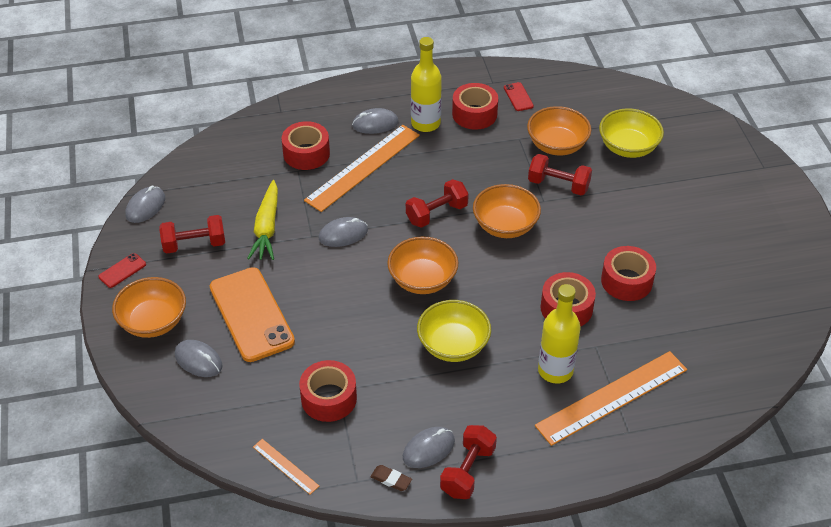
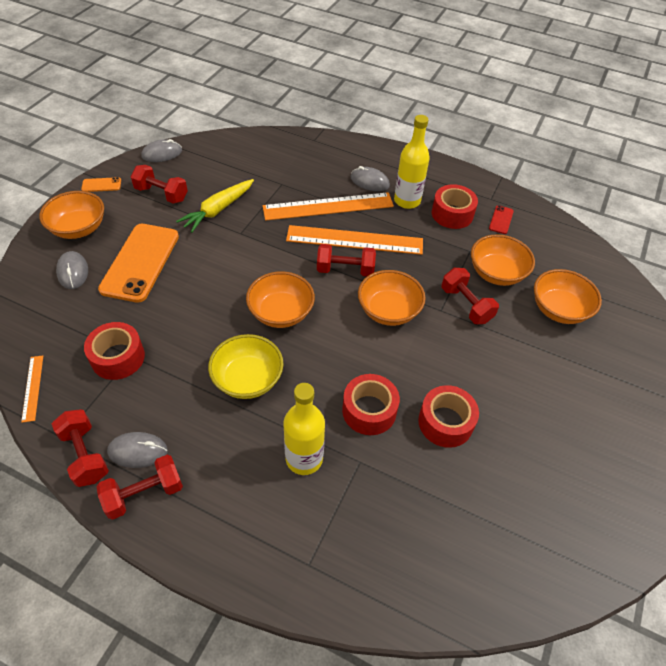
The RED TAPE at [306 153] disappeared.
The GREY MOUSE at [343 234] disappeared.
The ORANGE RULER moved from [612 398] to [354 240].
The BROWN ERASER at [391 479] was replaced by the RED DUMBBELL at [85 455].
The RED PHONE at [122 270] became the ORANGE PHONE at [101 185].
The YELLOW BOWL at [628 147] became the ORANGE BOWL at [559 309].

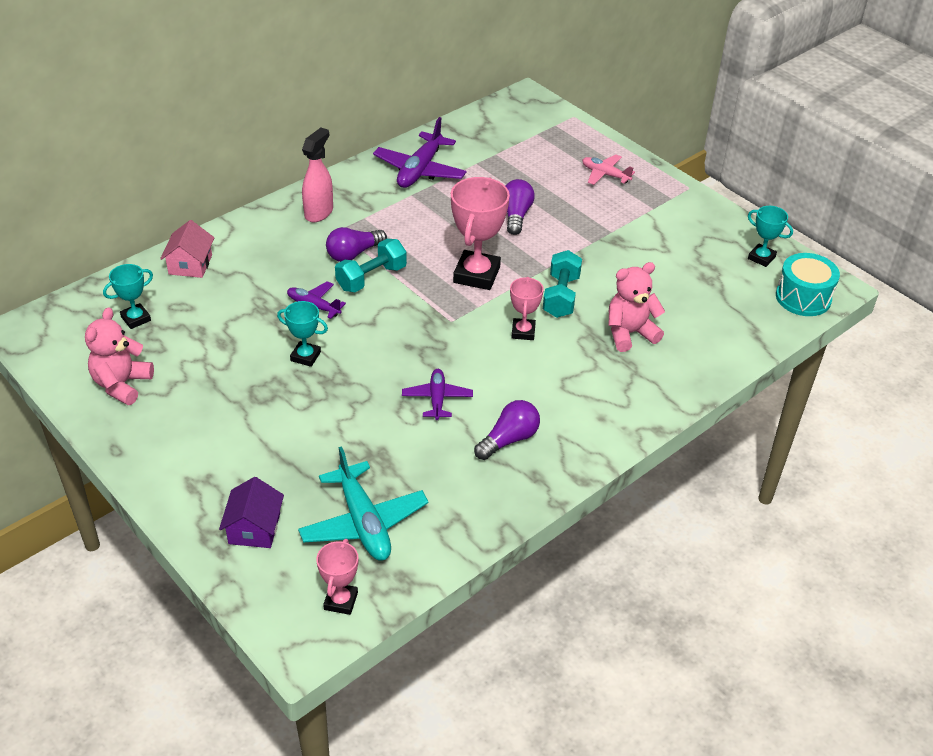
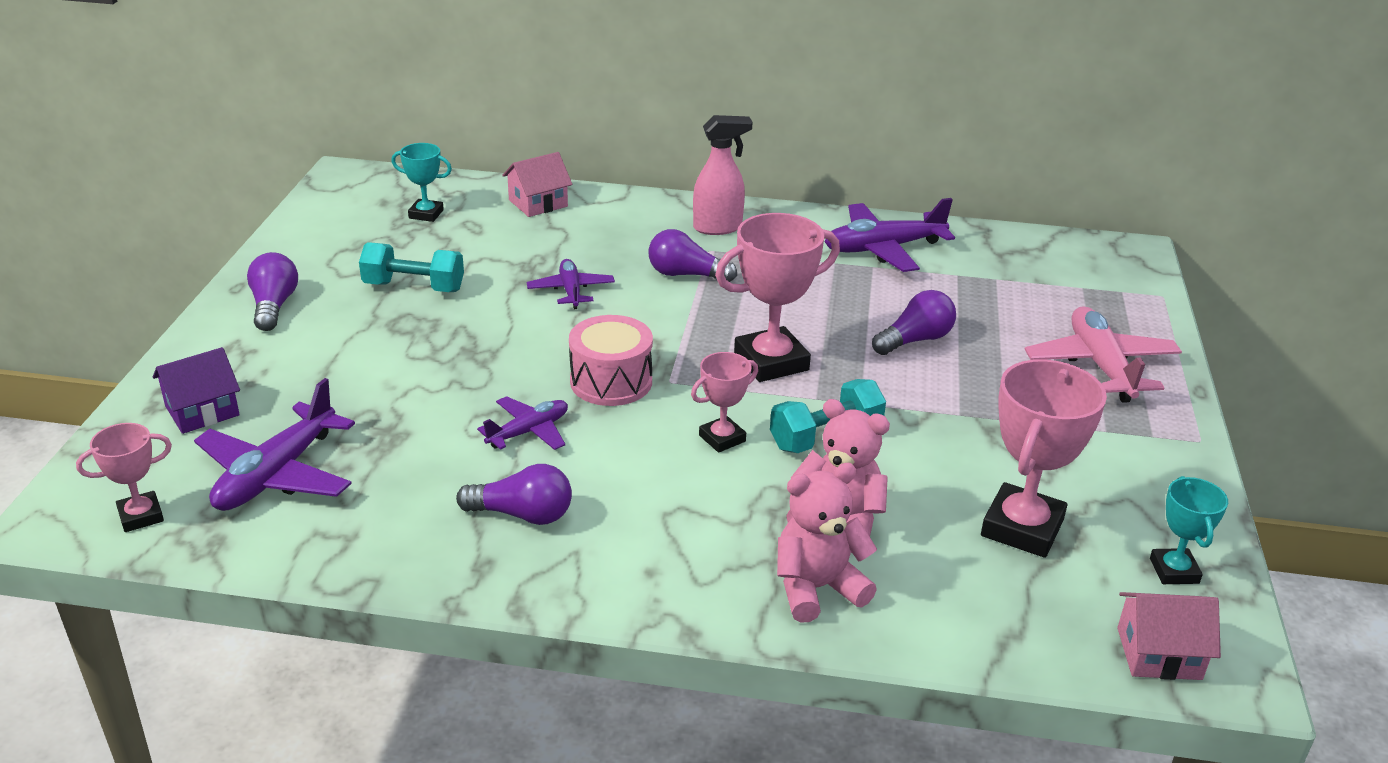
The TURQUOISE TROPHY at [305 356] disappeared.
The PURPLE LIGHT BULB at [274 306] appeared.
The PINK DRUM at [611 381] appeared.
The PINK TROPHY at [1022 528] appeared.
The PINK TEDDY BEAR moved from [122 384] to [817 588].
The TURQUOISE DUMBBELL moved from [371 278] to [414 287].
The TURQUOISE DRUM at [803 297] was replaced by the PINK HOUSE at [1159 653].
The TURQUOISE PLANE at [363 522] became the PURPLE PLANE at [276 474].
The PINK PLANE at [605 175] changed to 1.68 times the size.

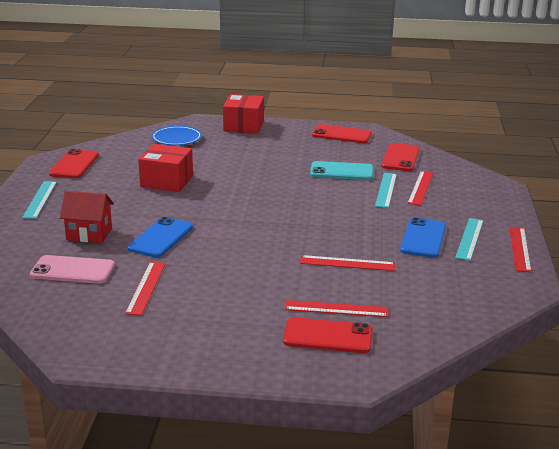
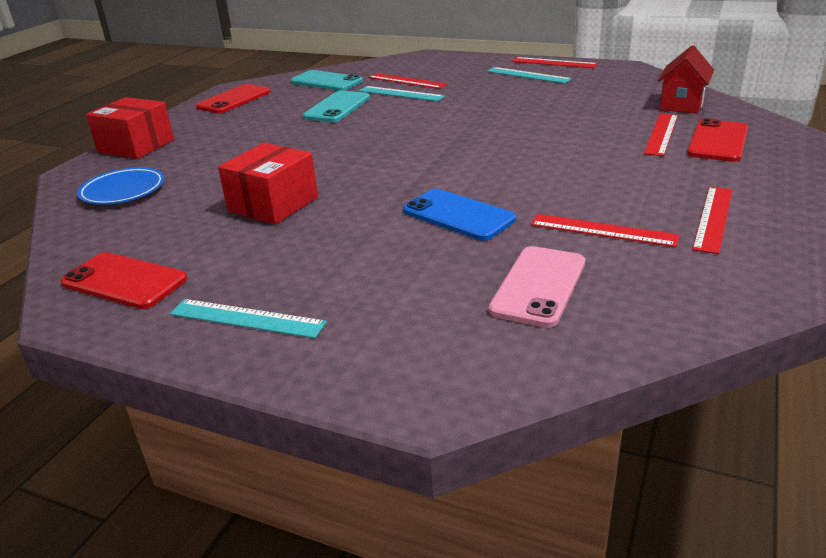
The BLUE PHONE at [423 238] disappeared.
The RED HOUSE moved from [89 234] to [682 105].
The RED RULER moved from [347 263] to [713 218].
The RED PHONE at [400 158] became the TURQUOISE PHONE at [326 82].

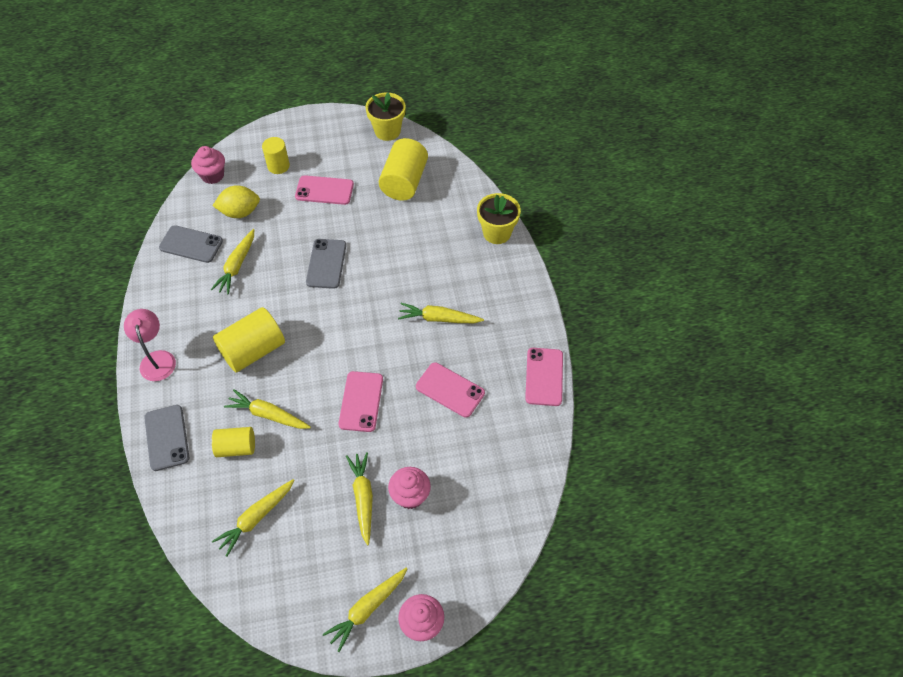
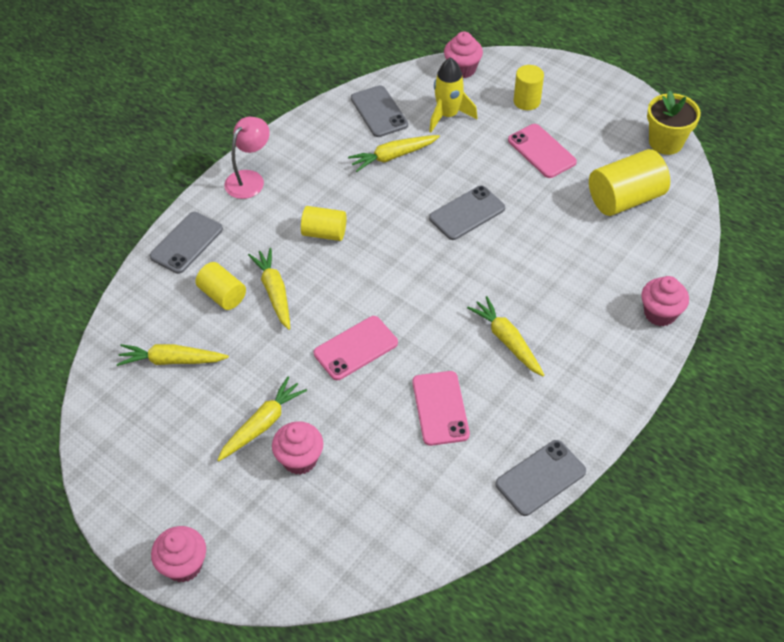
The YELLOW CARROT at [367 609] disappeared.
The YELLOW LEMON at [240 212] was replaced by the YELLOW ROCKET at [448 115].
The YELLOW FLOWER POT at [497 233] was replaced by the PINK CUPCAKE at [660 313].
The PINK PHONE at [544 377] became the GREY PHONE at [540 478].
The YELLOW CYLINDER at [253 350] changed to 0.61 times the size.

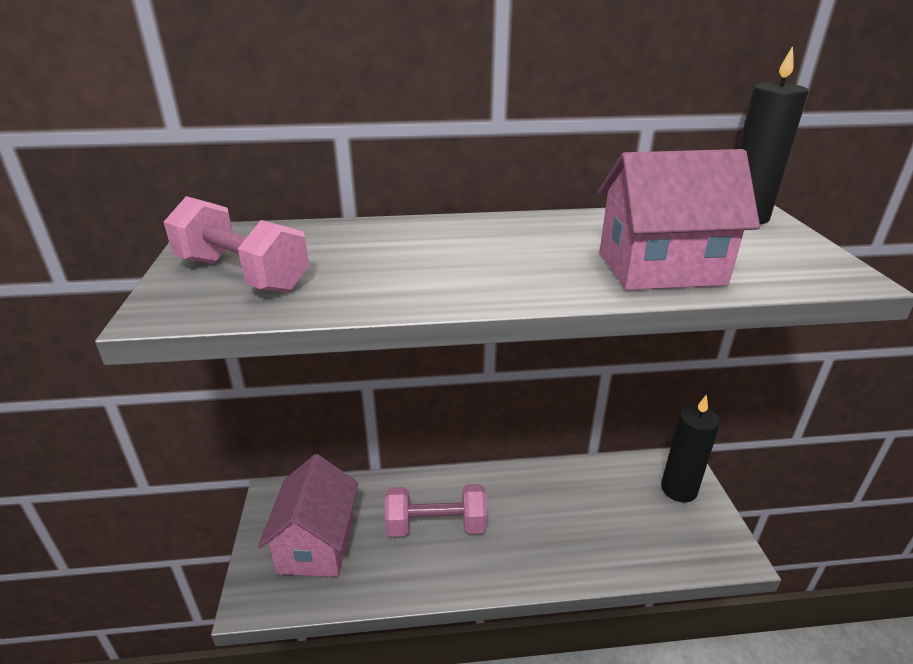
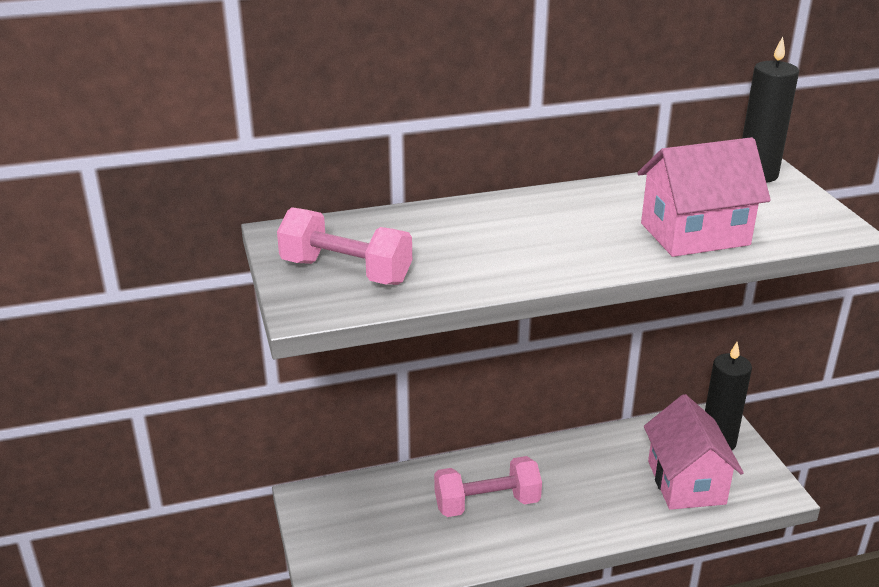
The PINK HOUSE moved from [316 543] to [686 482].

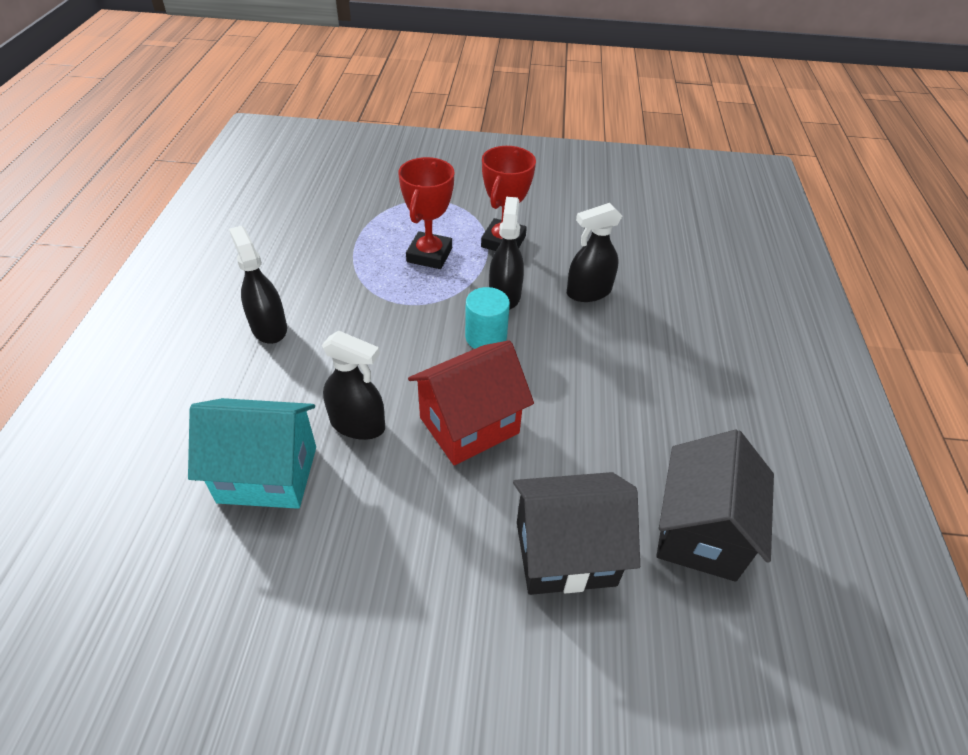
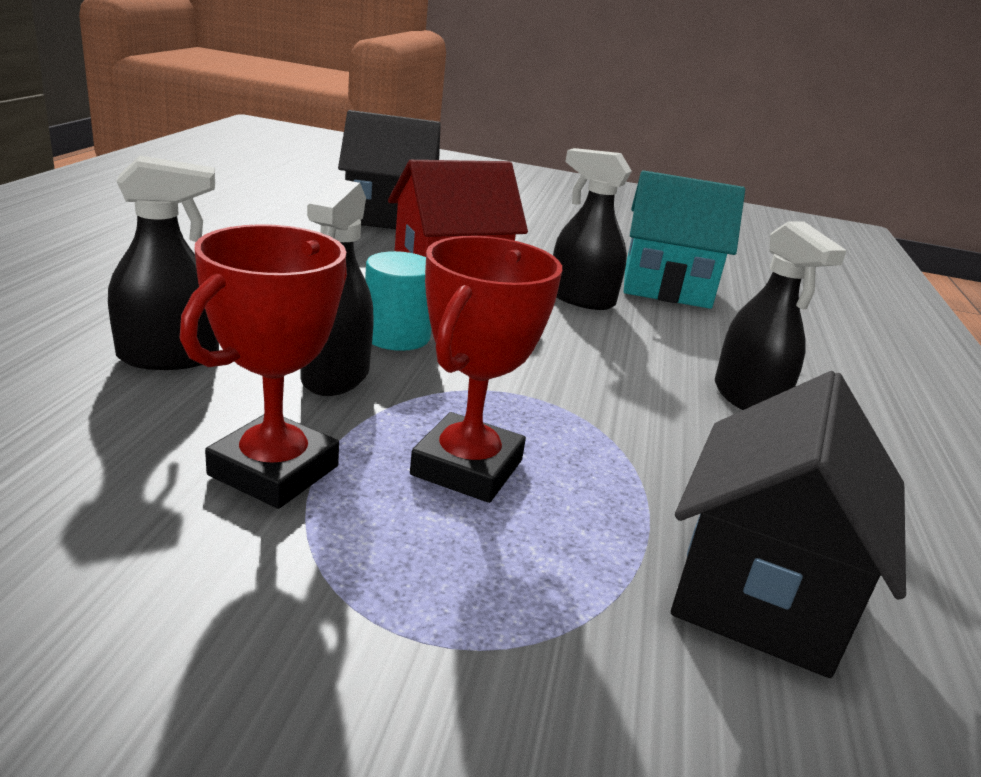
The BLACK HOUSE moved from [700 532] to [760 592].

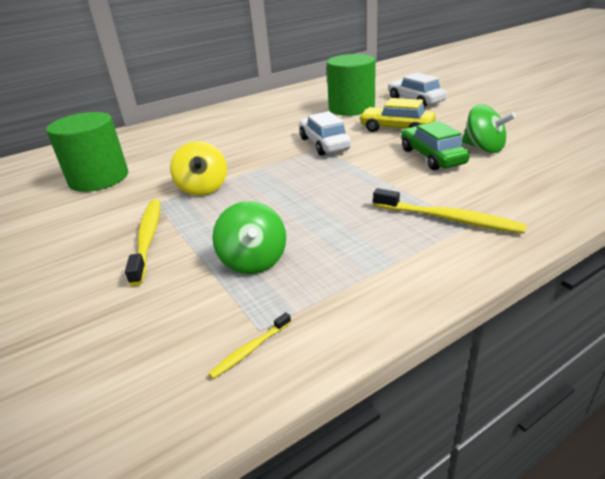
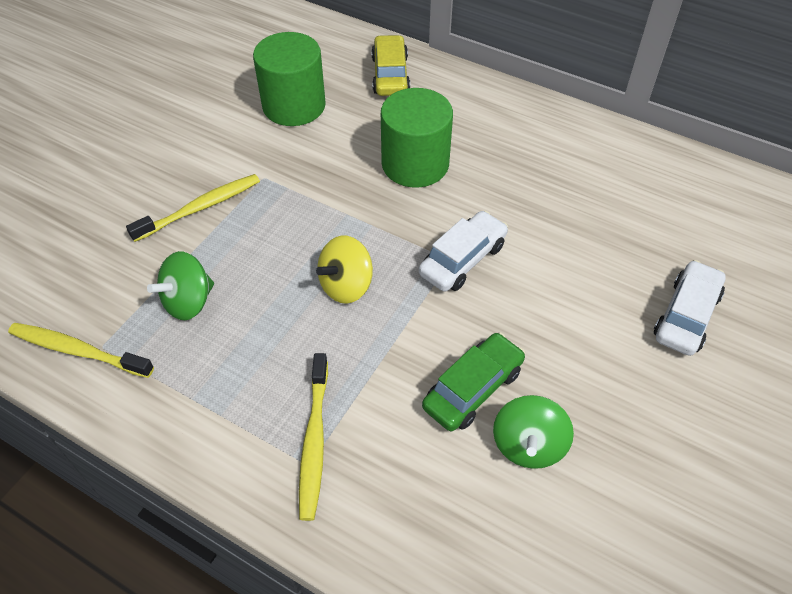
The YELLOW SPINNING TOP moved from [203 188] to [346 286].
The GREEN CYLINDER moved from [351 108] to [415 164].
The YELLOW CAR moved from [396 129] to [390 75].
The YELLOW TOOTHBRUSH at [250 350] changed to 2.03 times the size.

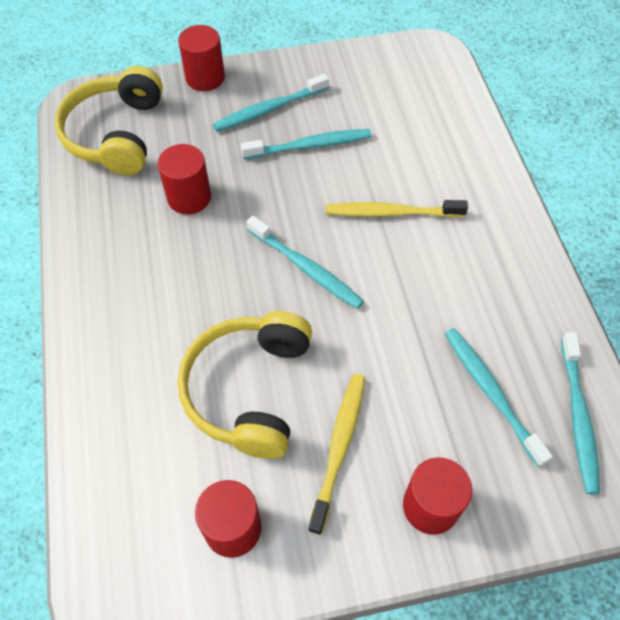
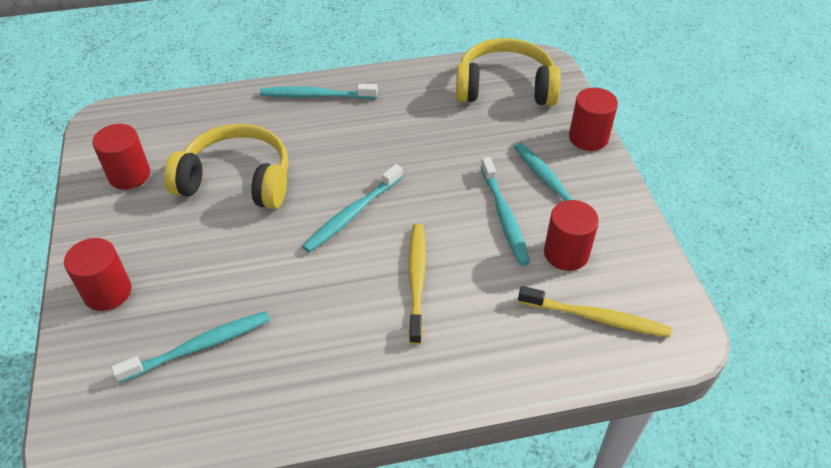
The RED CYLINDER moved from [189 197] to [566 253].
The YELLOW TOOTHBRUSH moved from [339 447] to [596 318].
The TURQUOISE TOOTHBRUSH moved from [578 417] to [316 95].

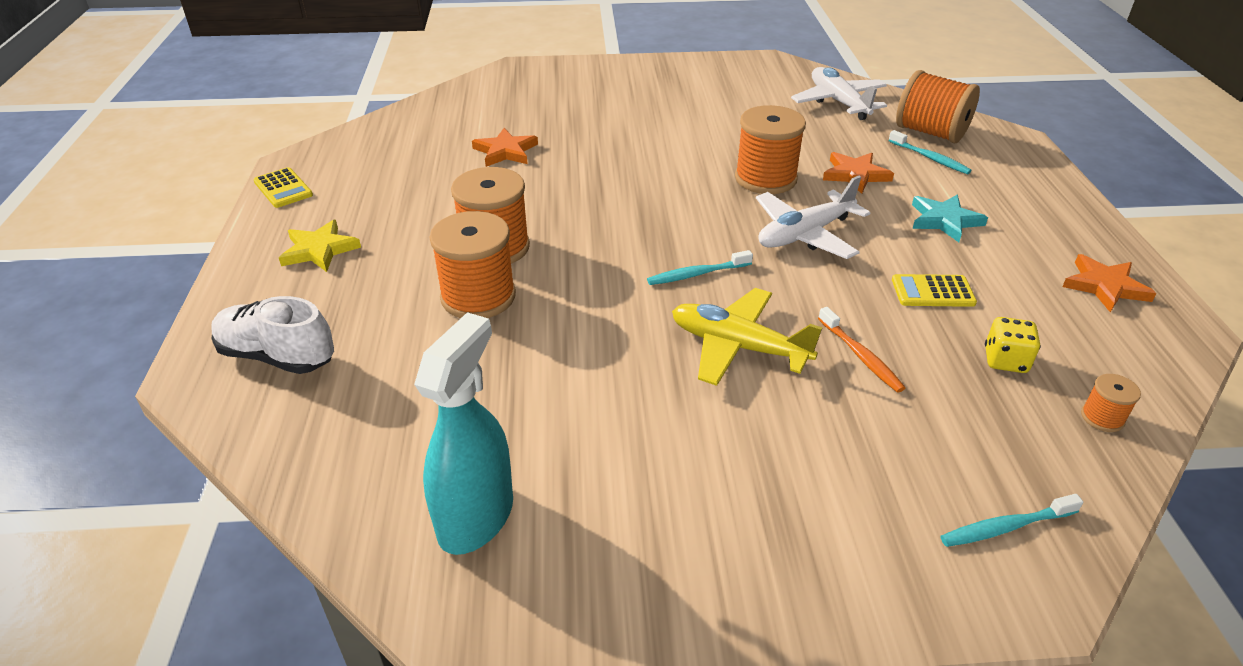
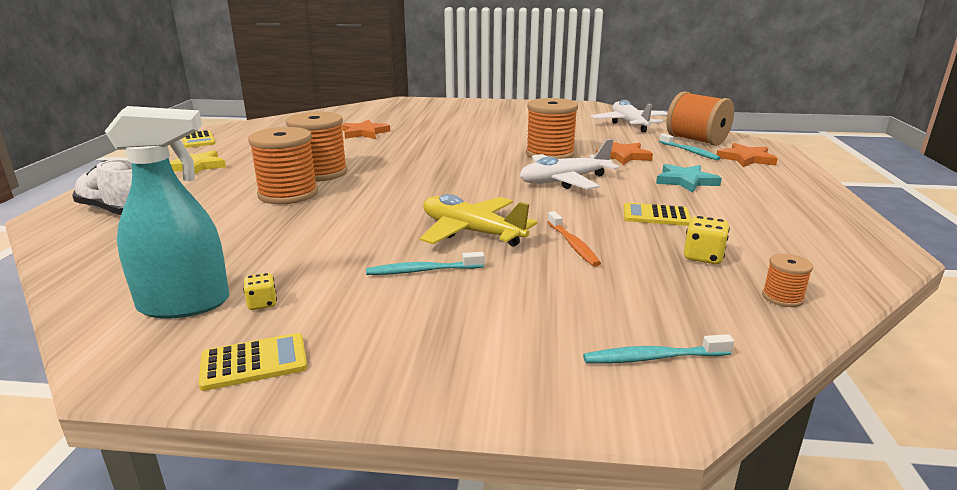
The YELLOW CALCULATOR at [254 362] appeared.
The YELLOW DICE at [262 304] appeared.
The TURQUOISE TOOTHBRUSH moved from [697 274] to [422 271].
The ORANGE STAR moved from [1105 286] to [746 159].
The TURQUOISE SPRAY BOTTLE at [476 517] turned 45 degrees clockwise.

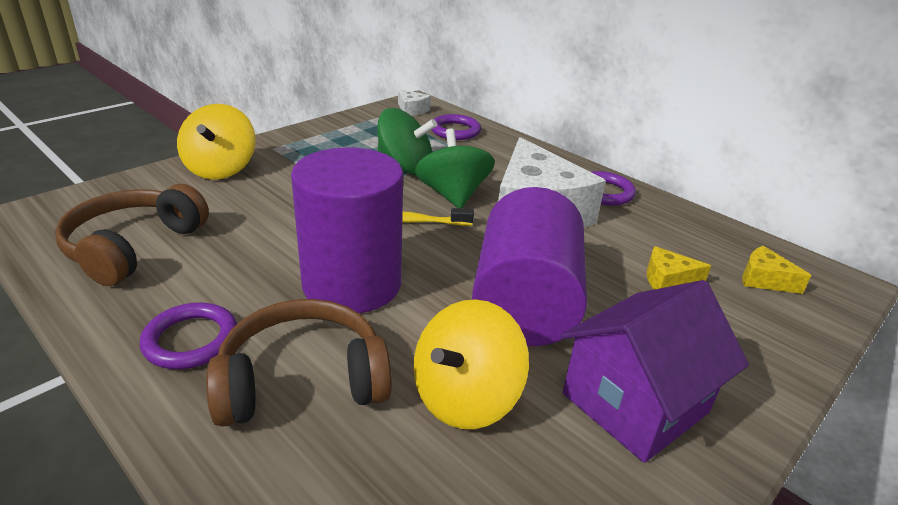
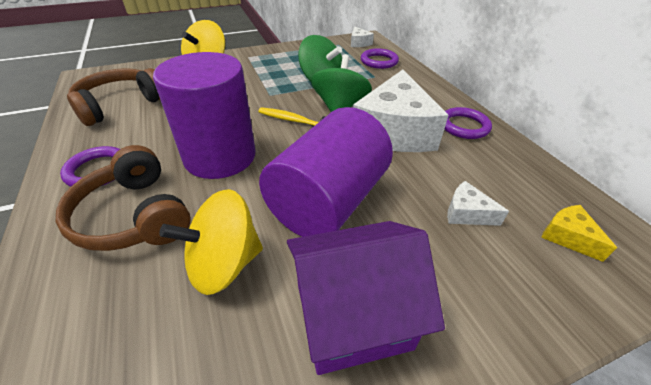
The YELLOW CHEESE at [667 280] became the WHITE CHEESE at [466 213].
The BROWN HEADPHONES at [302 380] turned 135 degrees counterclockwise.

